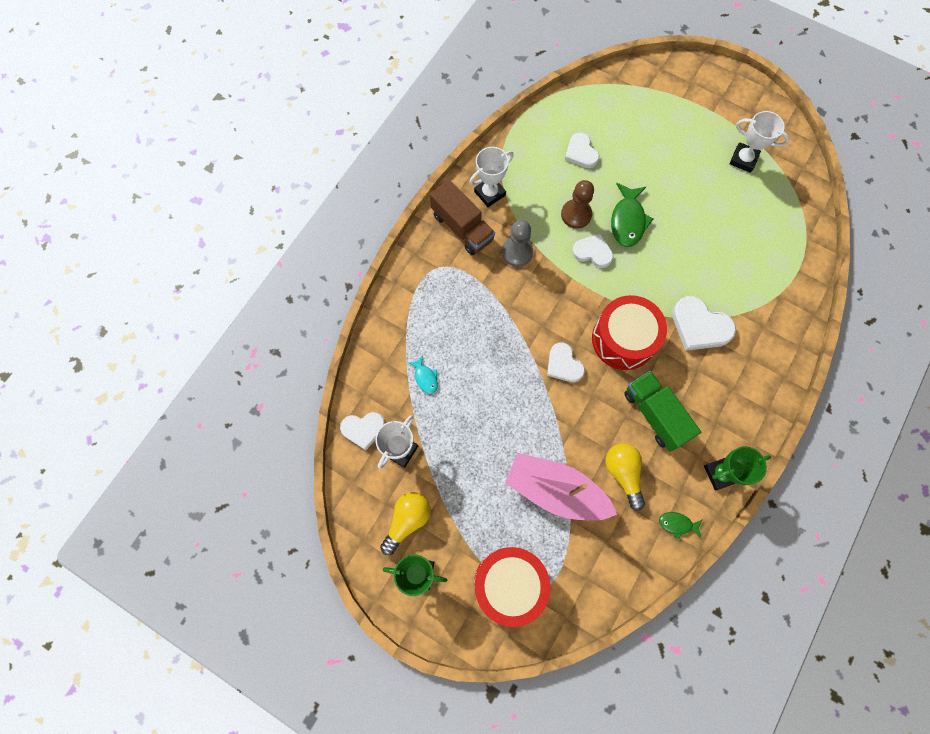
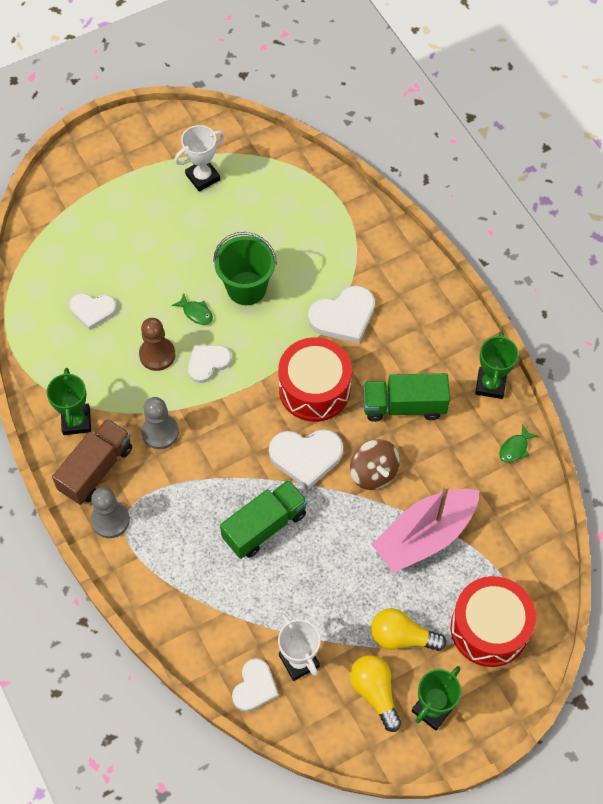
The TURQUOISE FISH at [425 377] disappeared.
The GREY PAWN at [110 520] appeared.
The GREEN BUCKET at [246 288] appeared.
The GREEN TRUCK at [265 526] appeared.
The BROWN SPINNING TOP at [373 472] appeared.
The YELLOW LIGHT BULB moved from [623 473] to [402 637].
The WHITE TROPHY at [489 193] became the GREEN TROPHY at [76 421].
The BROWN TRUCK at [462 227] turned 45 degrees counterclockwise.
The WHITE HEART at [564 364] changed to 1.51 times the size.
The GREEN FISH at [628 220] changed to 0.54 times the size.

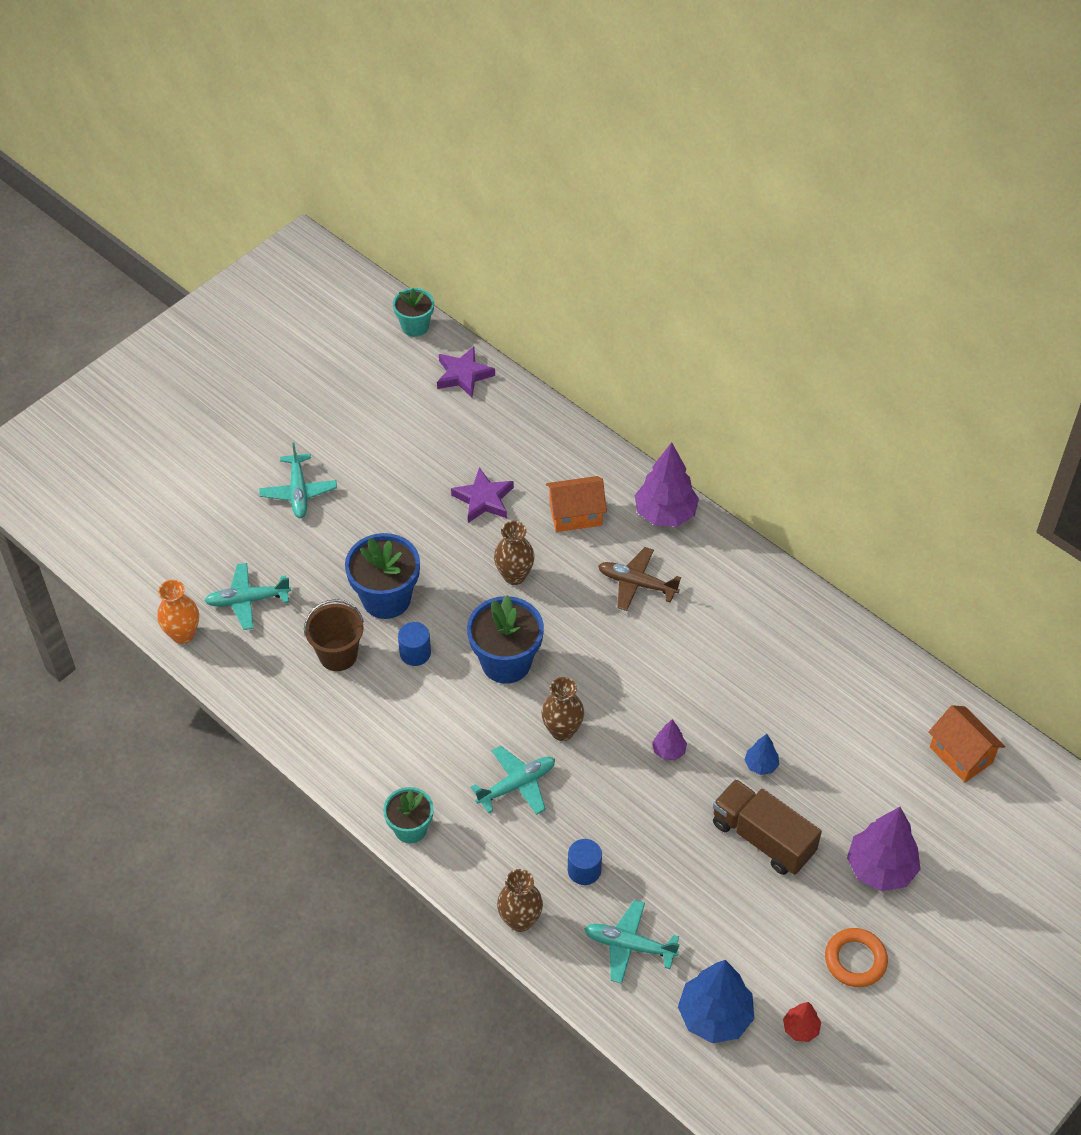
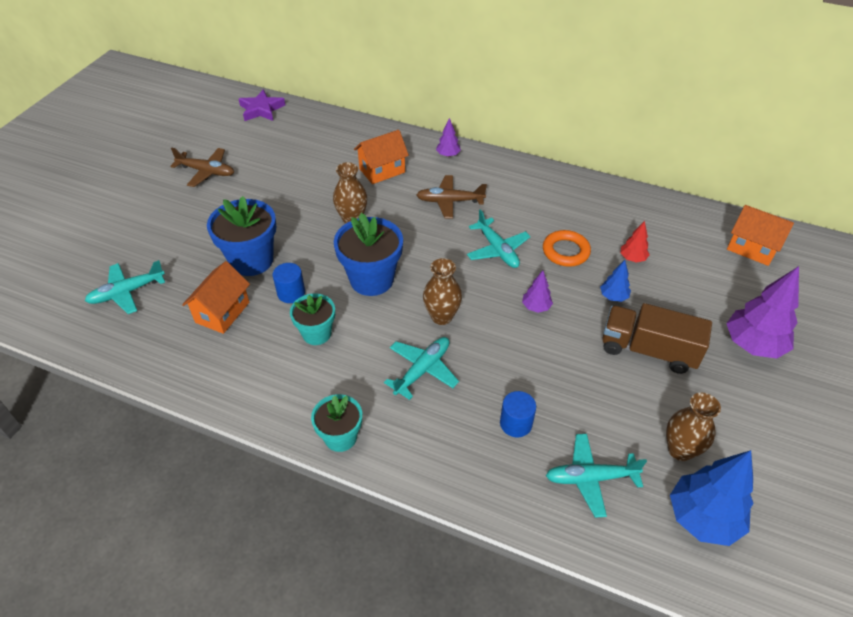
The ORANGE VASE at [183 634] disappeared.
The PURPLE STAR at [483 499] disappeared.
The BROWN PLANE at [207 172] appeared.
The TURQUOISE PLANE moved from [298 492] to [497 250].
The TURQUOISE FLOWER POT moved from [415 326] to [316 333].
The BROWN VASE moved from [520 920] to [680 450].
The RED TREE moved from [800 1028] to [632 258].
The ORANGE RING moved from [855 960] to [565 251].
The BROWN BUCKET at [338 655] was replaced by the ORANGE HOUSE at [222 312].
The PURPLE TREE at [665 514] changed to 0.50 times the size.

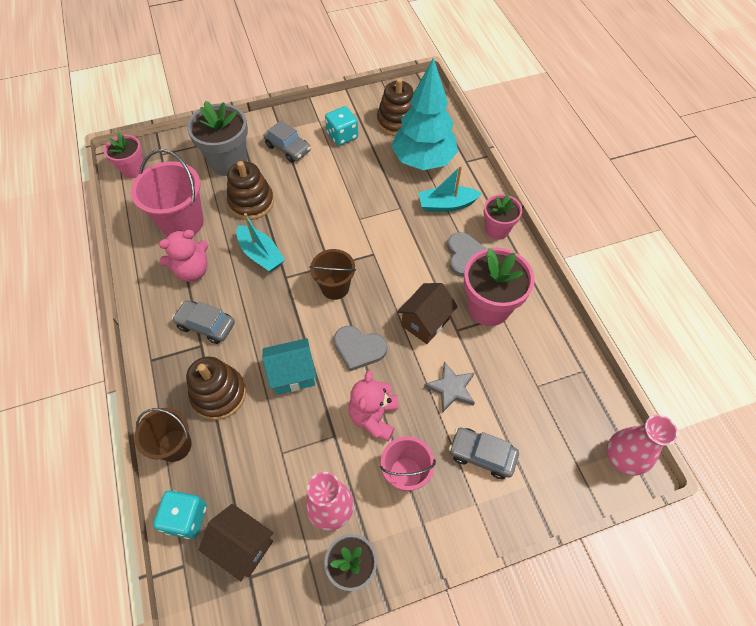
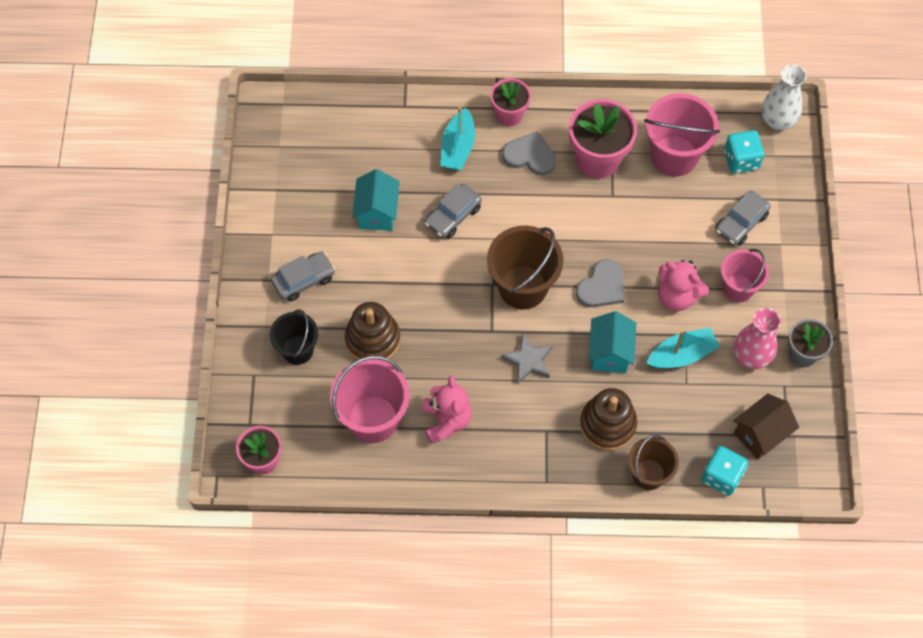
The BROWN STACKING TOY at [397 122] disappeared.
The TURQUOISE TREE at [423 161] disappeared.
The BROWN HOUSE at [425 322] disappeared.
The TURQUOISE HOUSE at [377 213] appeared.
The PINK BUCKET at [674 156] appeared.
The GREY CAR moved from [206 325] to [453 216].
The TURQUOISE BOAT moved from [261 254] to [682 355].
The TURQUOISE DICE moved from [342 136] to [741 160].
The GREY STAR moved from [451 388] to [528 361].
The GREY FLOWER POT at [228 162] was replaced by the BLACK BUCKET at [297 350].
The PINK VASE at [622 458] became the WHITE VASE at [777 120].
The BROWN BUCKET at [335 287] changed to 1.58 times the size.

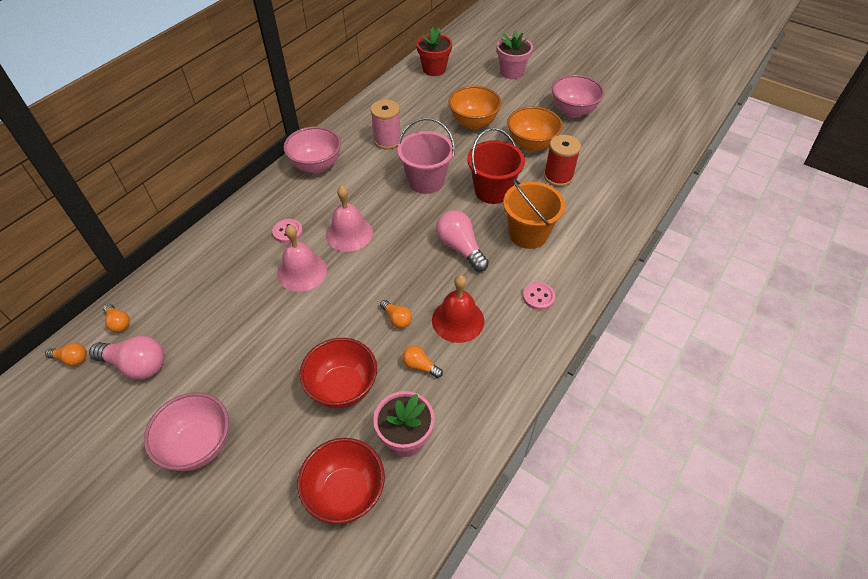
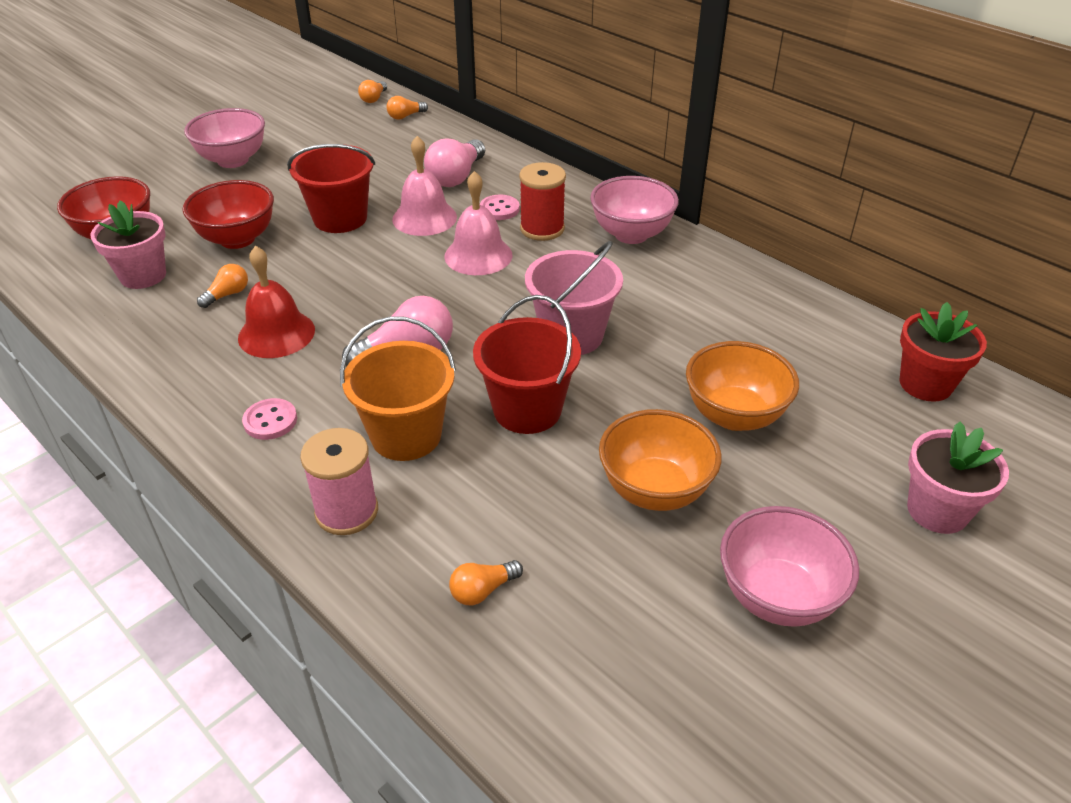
The RED BUCKET at [340 218] appeared.
The PINK LIGHT BULB moved from [137 365] to [456 177].
The PINK SPOOL moved from [387 140] to [346 511].
The ORANGE LIGHT BULB moved from [397 319] to [482 590].
The RED SPOOL moved from [558 176] to [542 229].

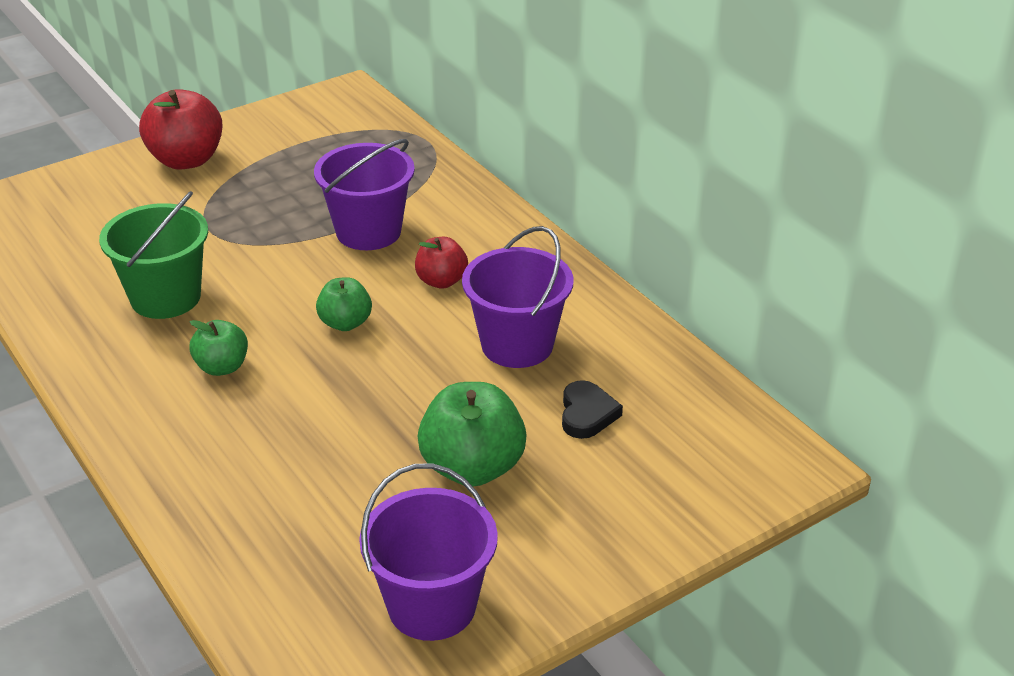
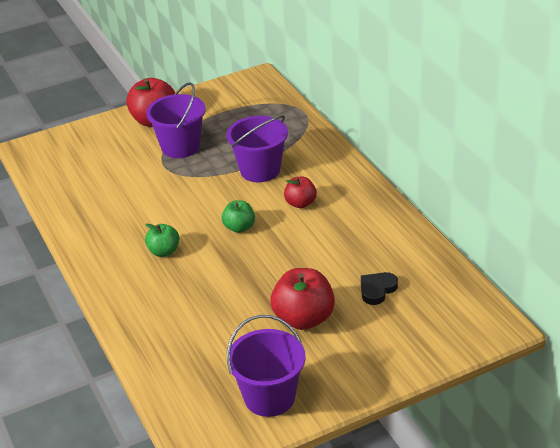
The GREEN BUCKET at [165 297] disappeared.
The PURPLE BUCKET moved from [517 345] to [180 147].
The GREEN APPLE at [472 467] became the RED APPLE at [304 319].
The BLACK HEART at [587 414] turned 150 degrees counterclockwise.

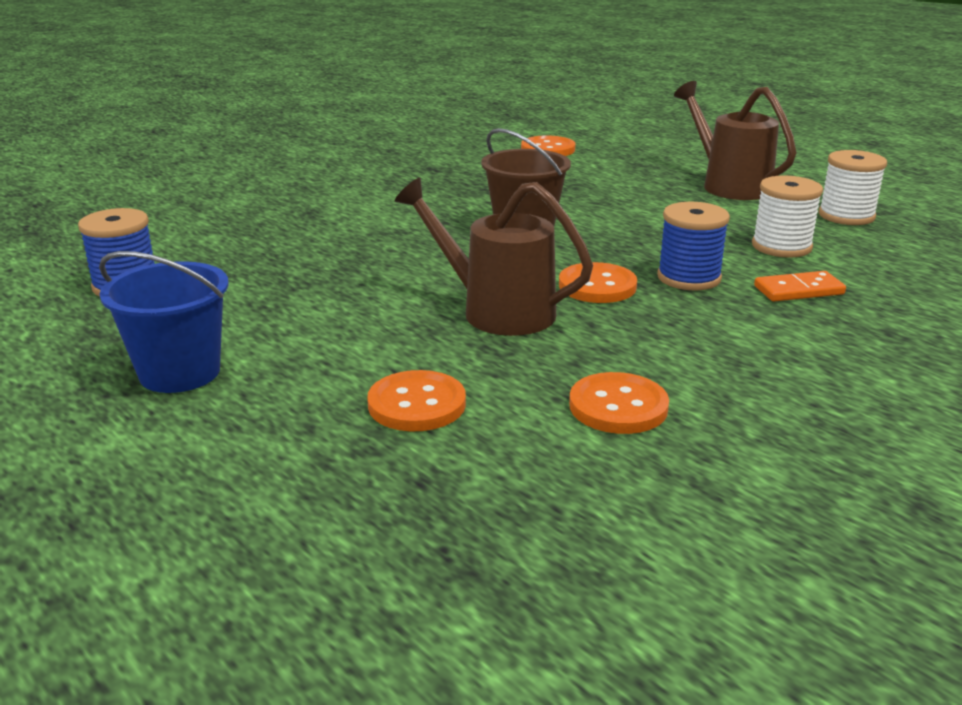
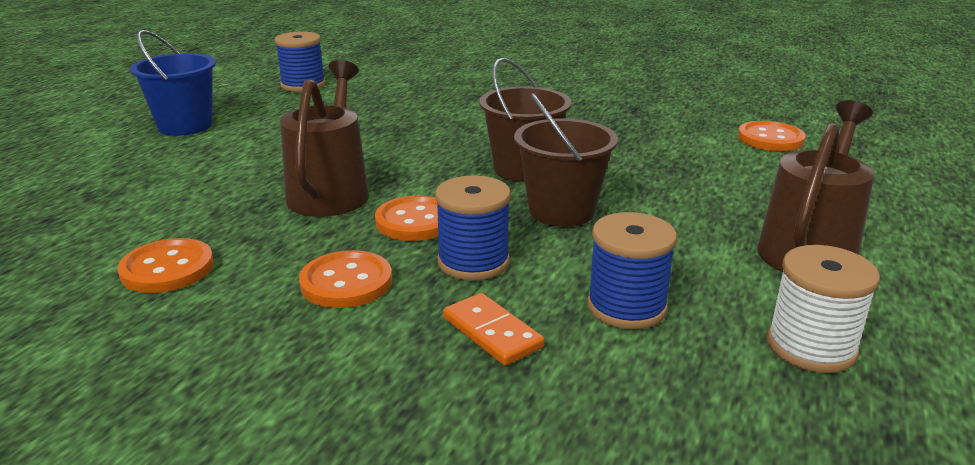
The BROWN BUCKET at [561 211] appeared.
The ORANGE BUTTON moved from [417 404] to [346 282].
The WHITE SPOOL at [781 246] became the BLUE SPOOL at [626 307].

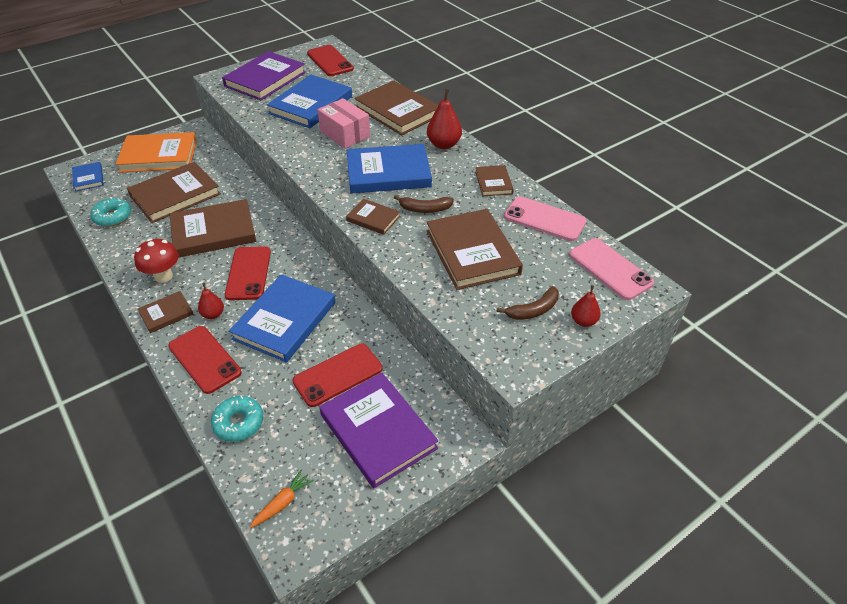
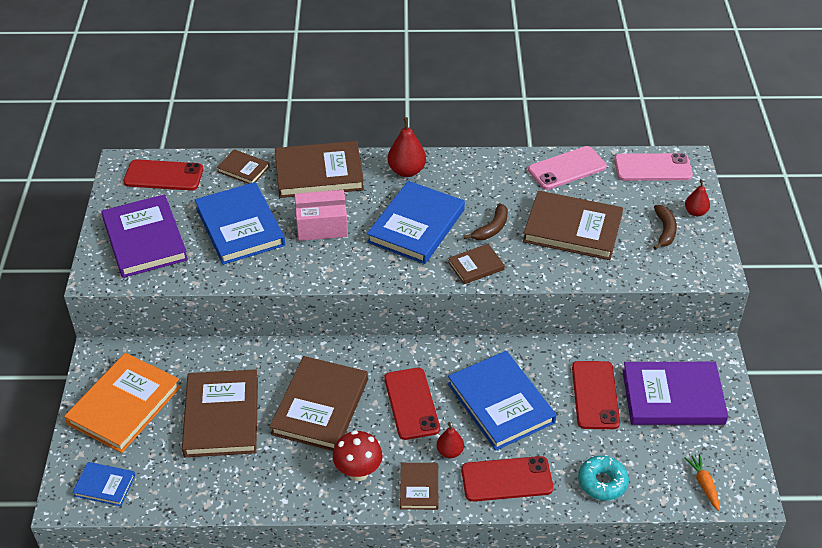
The TURQUOISE DONUT at [112 217] disappeared.
The BROWN BOOK moved from [493 183] to [243 169].
The RED PHONE at [248 273] turned 45 degrees clockwise.

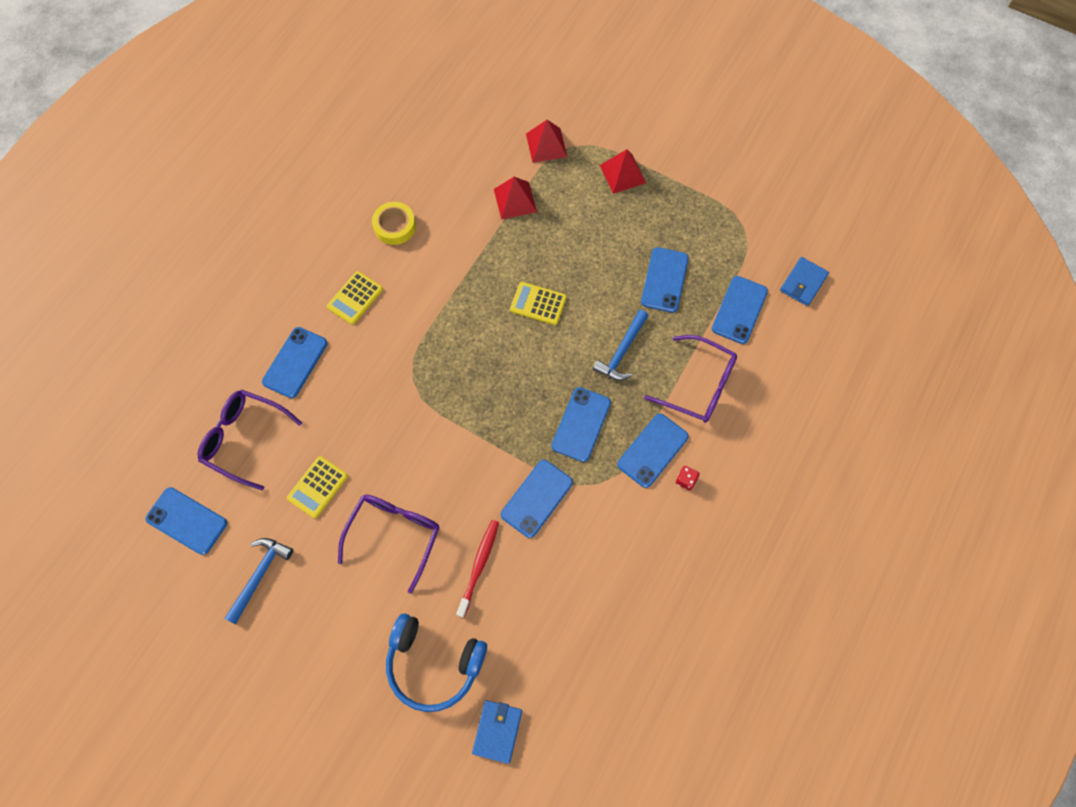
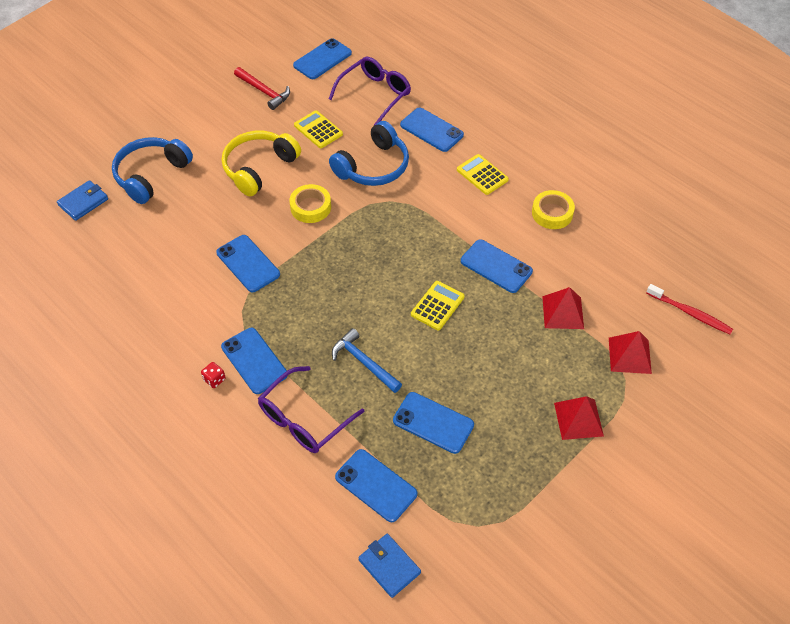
The YELLOW TAPE at [310 207] appeared.
The BLUE HEADPHONES at [373 166] appeared.
The RED TOOTHBRUSH moved from [479 565] to [690 313].
The BLUE PHONE moved from [581 424] to [496 266].
The PURPLE GLASSES at [394 535] was replaced by the YELLOW HEADPHONES at [259 168].
The BLUE HAMMER at [260 575] became the RED HAMMER at [264 92].
The BLUE WALLET at [497 731] turned 75 degrees counterclockwise.

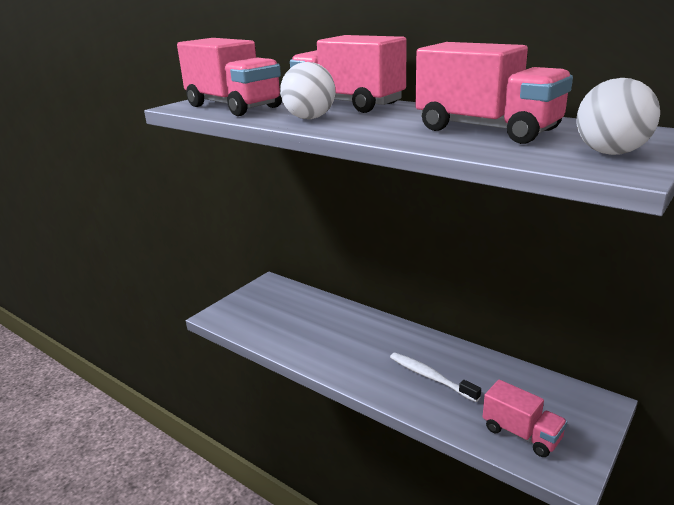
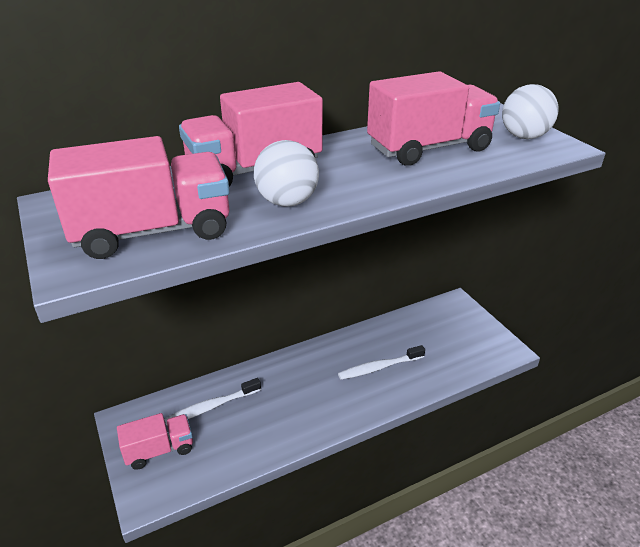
The WHITE TOOTHBRUSH at [211 407] appeared.
The PINK TRUCK moved from [521 434] to [159 450].

